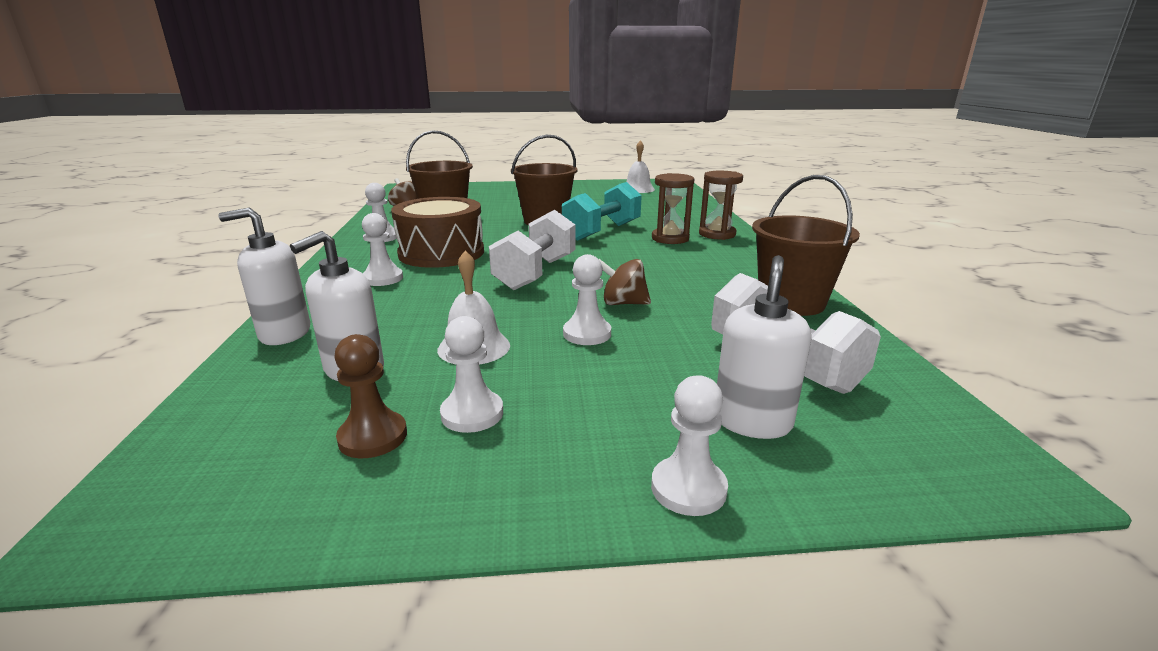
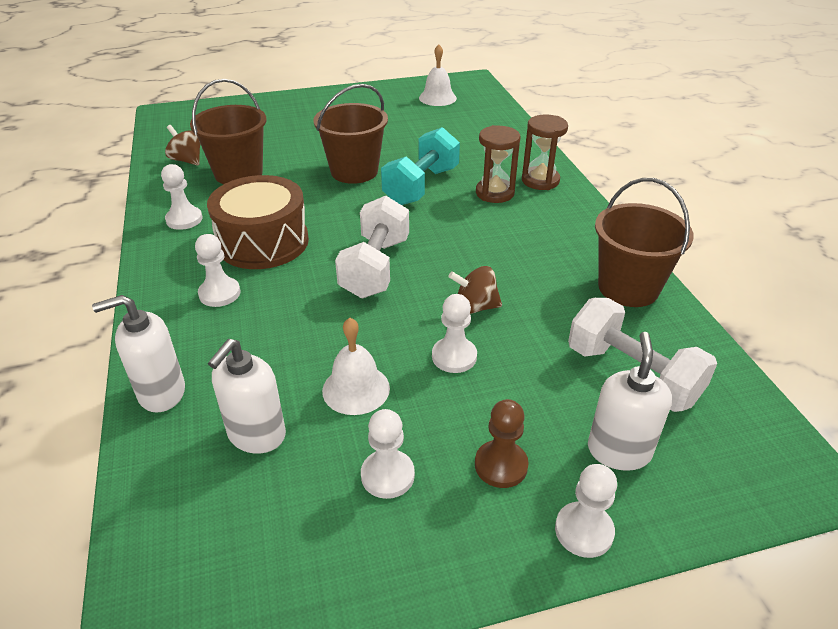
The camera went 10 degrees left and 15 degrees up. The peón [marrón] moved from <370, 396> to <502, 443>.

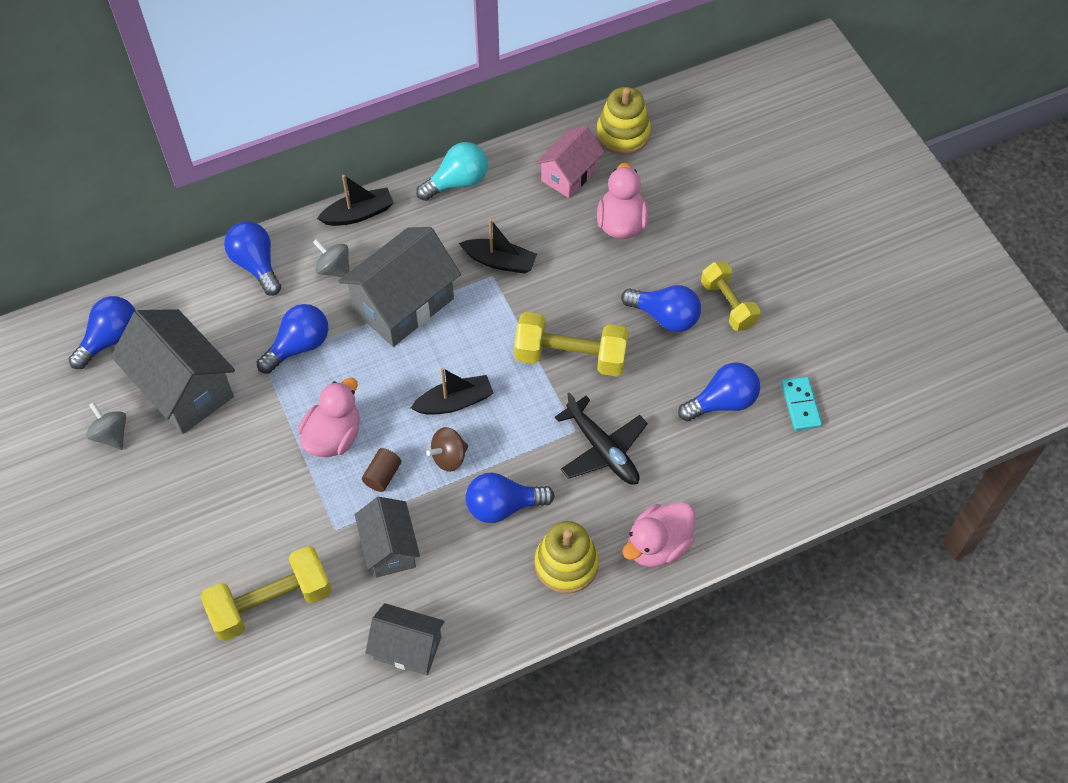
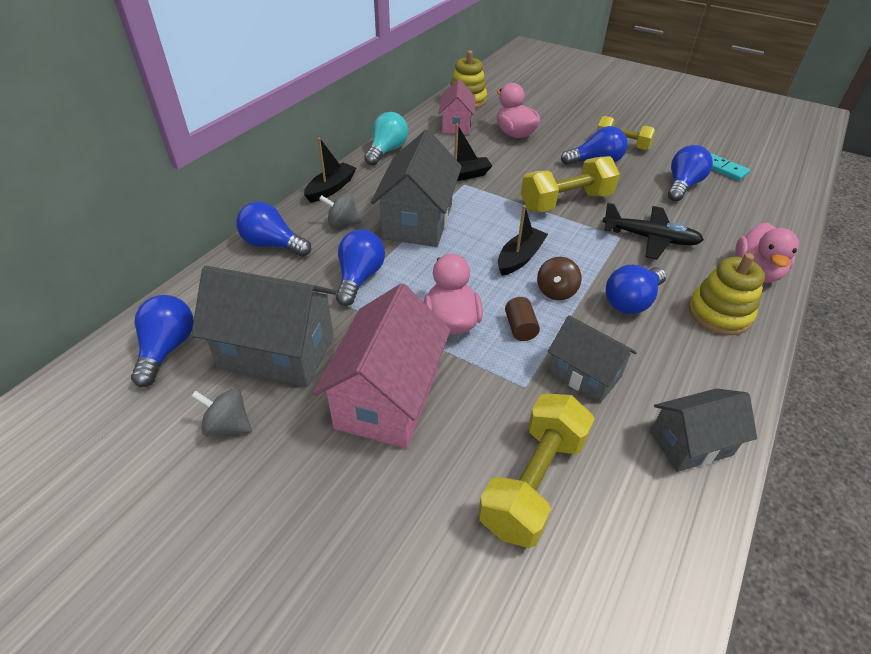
The camera went 35 degrees left and 15 degrees down. The casa [rosa] at <382, 365> appeared.

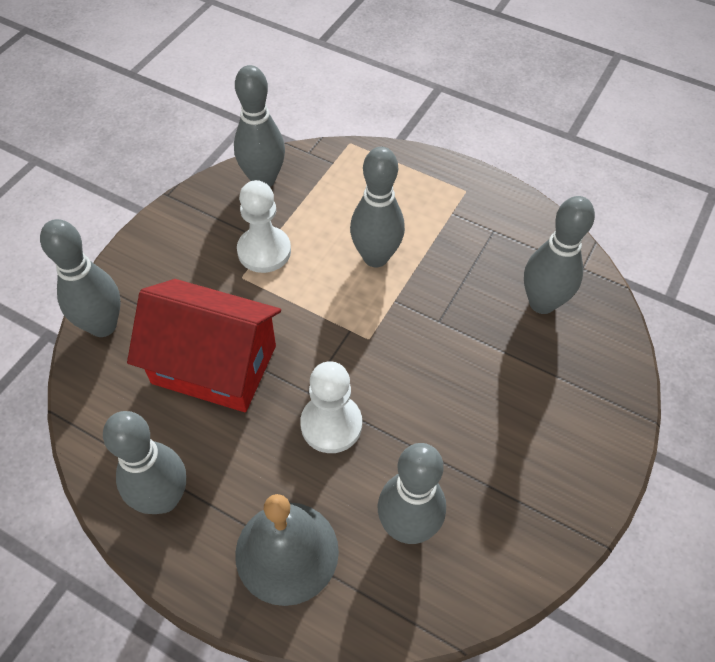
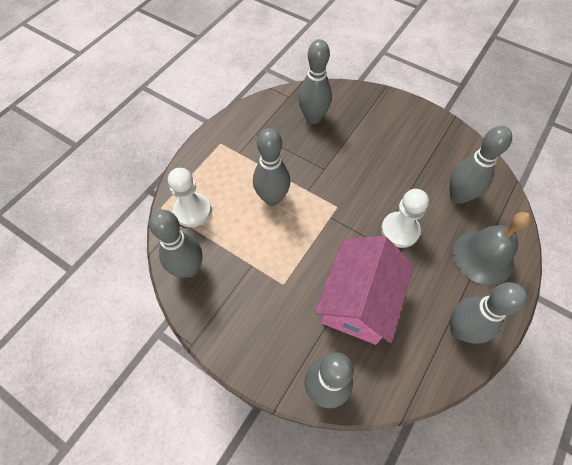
The camera went 85 degrees left and 5 degrees up. The peón [blanco] moved from <264, 226> to <189, 197>. The casa [rojo] at <204, 345> became the casa [rosa] at <364, 290>.

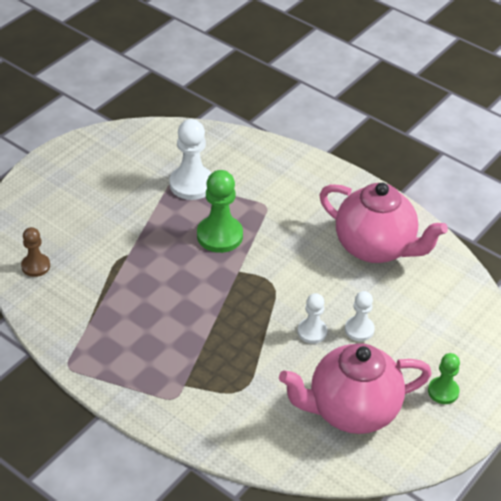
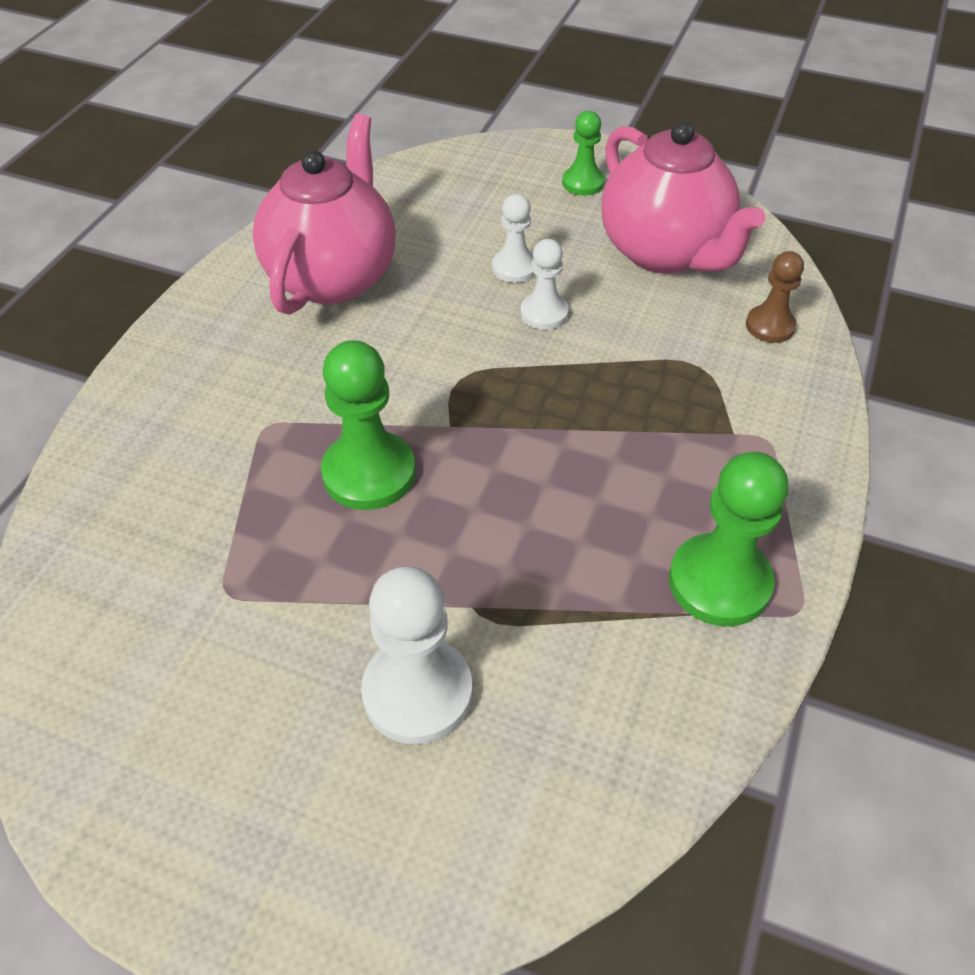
The camera went 105 degrees left and 5 degrees up. The peón [blanco] moved from <190, 159> to <416, 655>. The peón [marrón] moved from <35, 252> to <775, 297>. The peón [verde] at <728, 539> appeared.

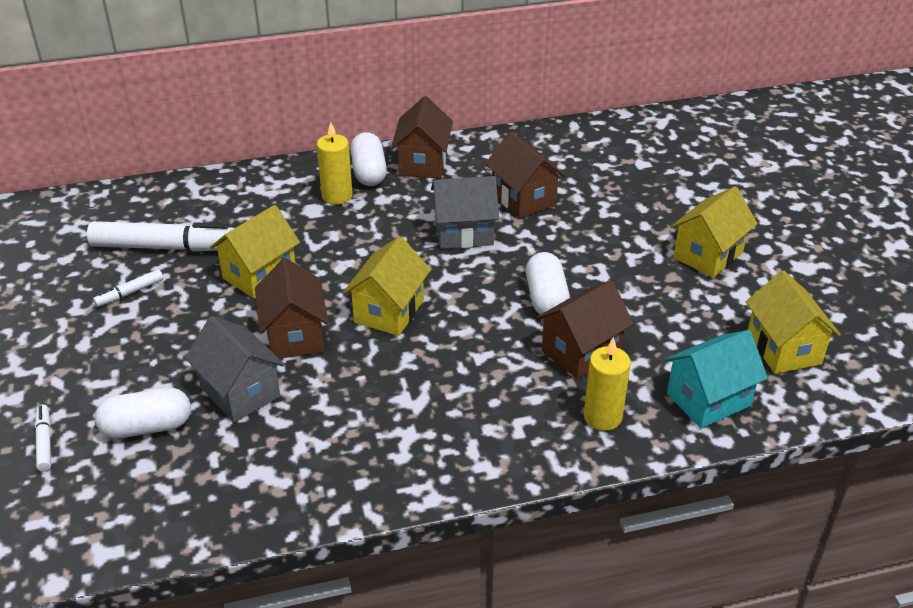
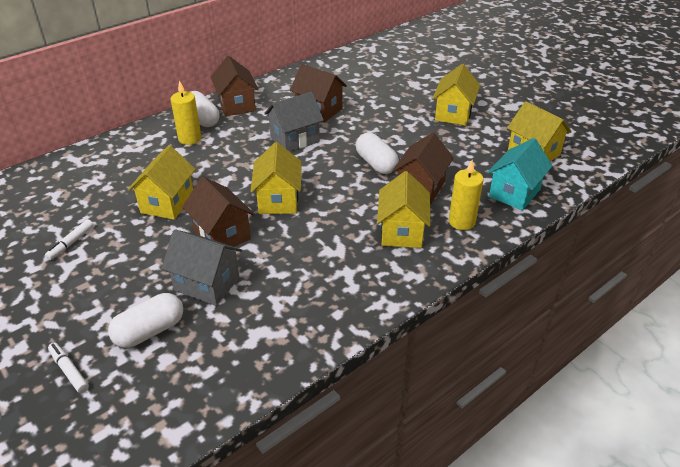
The camera went 25 degrees left and 0 degrees up. The rotulador [blanco] at <160, 236> disappeared. The casa [amarillo] at <404, 209> appeared.

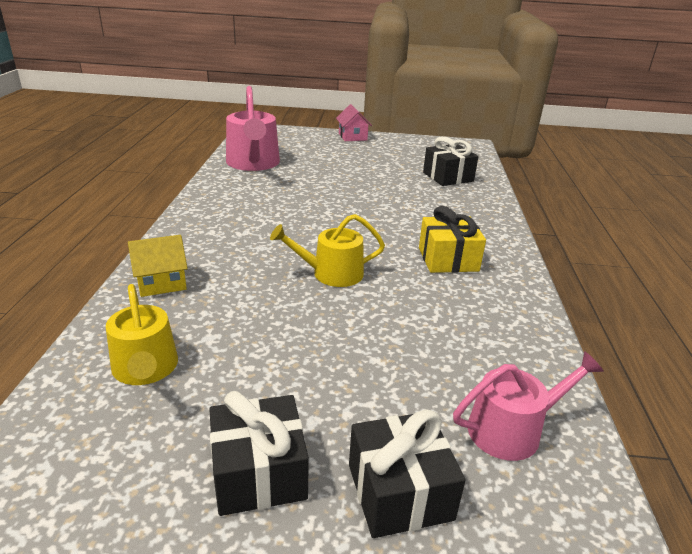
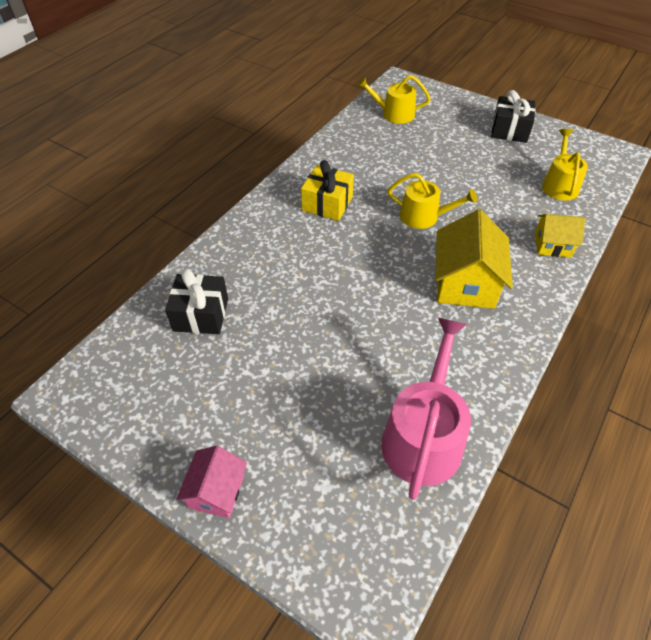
The camera went 150 degrees left and 20 degrees up. The regadera [rosa] at <528, 406> became the regadera [amarillo] at <394, 99>. The regalo [negro] at <407, 473> disappeared. The casa [amarillo] at <474, 259> appeared.

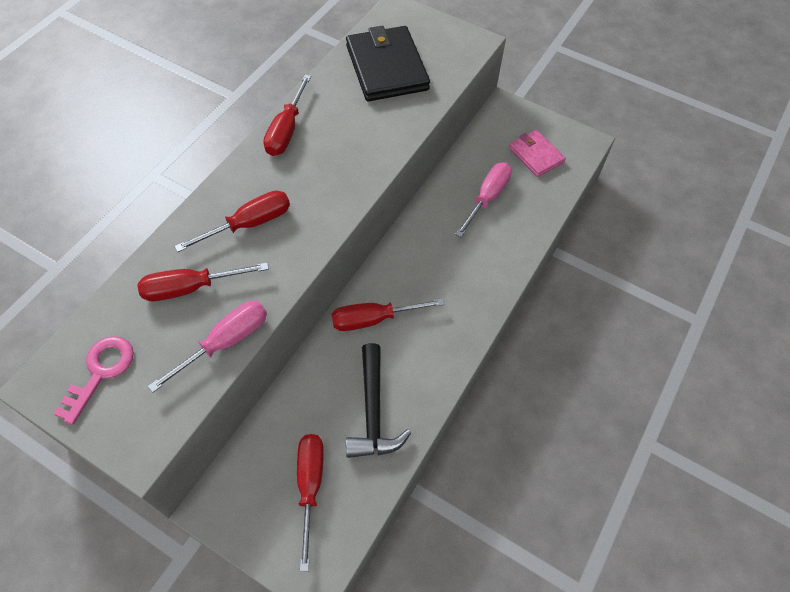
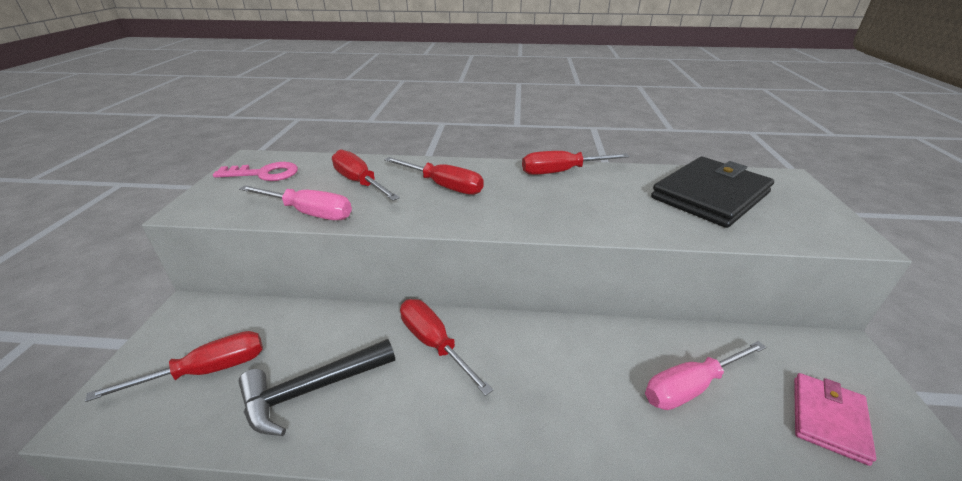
The camera went 65 degrees right and 25 degrees down. The destornillador [rosa] at <483, 200> turned 150 degrees clockwise.

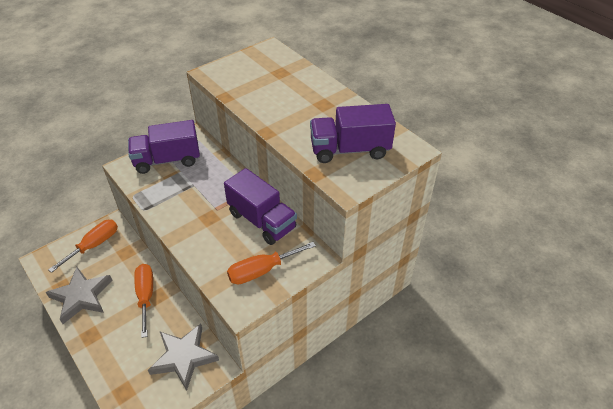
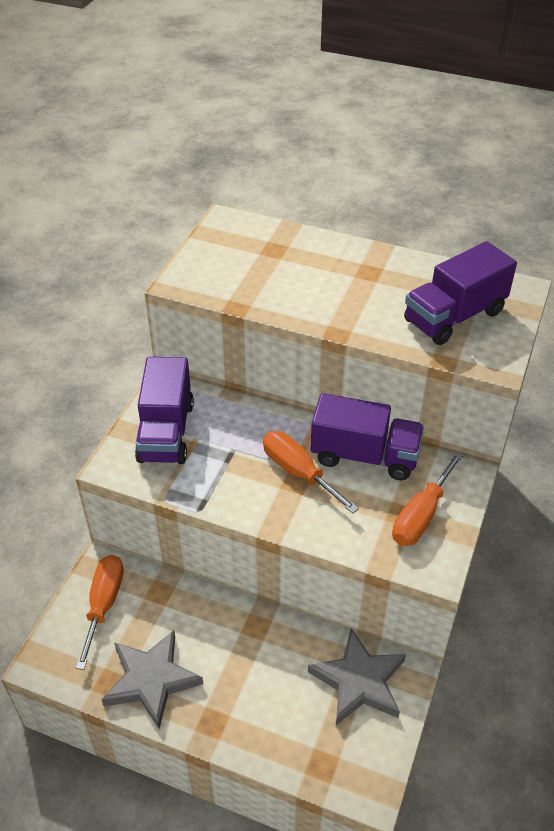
The camera went 30 degrees left and 0 degrees up. The camión [morado] at <164, 147> turned 45 degrees counterclockwise. The destornillador [naranja] moved from <143, 301> to <311, 472>.

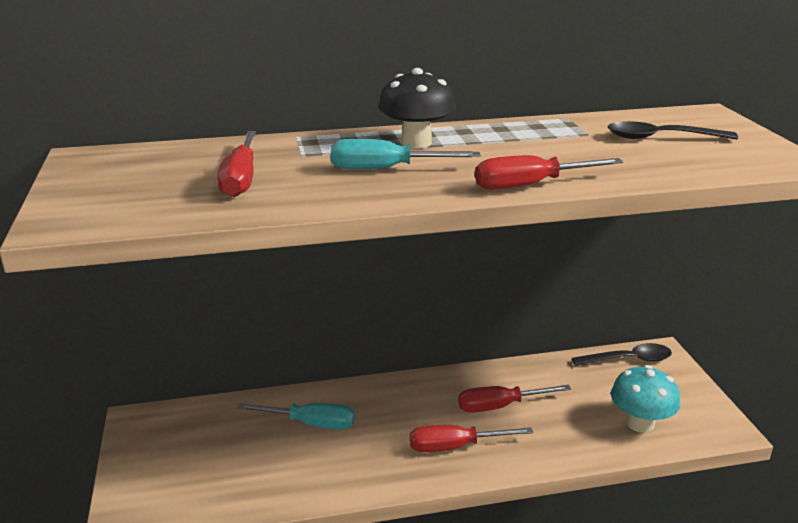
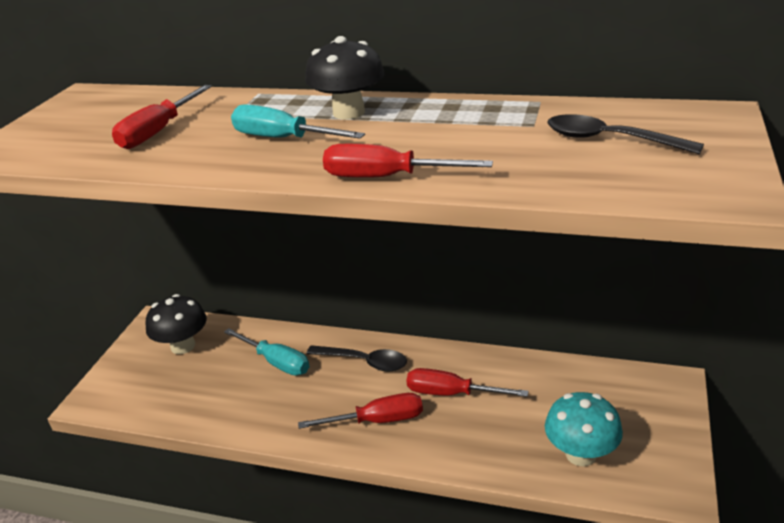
The camera went 30 degrees right and 5 degrees up. The cuchara [negro] moved from <622, 354> to <356, 358>. The destornillador [rojo] at <471, 438> turned 150 degrees clockwise. The seta [negro] at <176, 324> appeared.

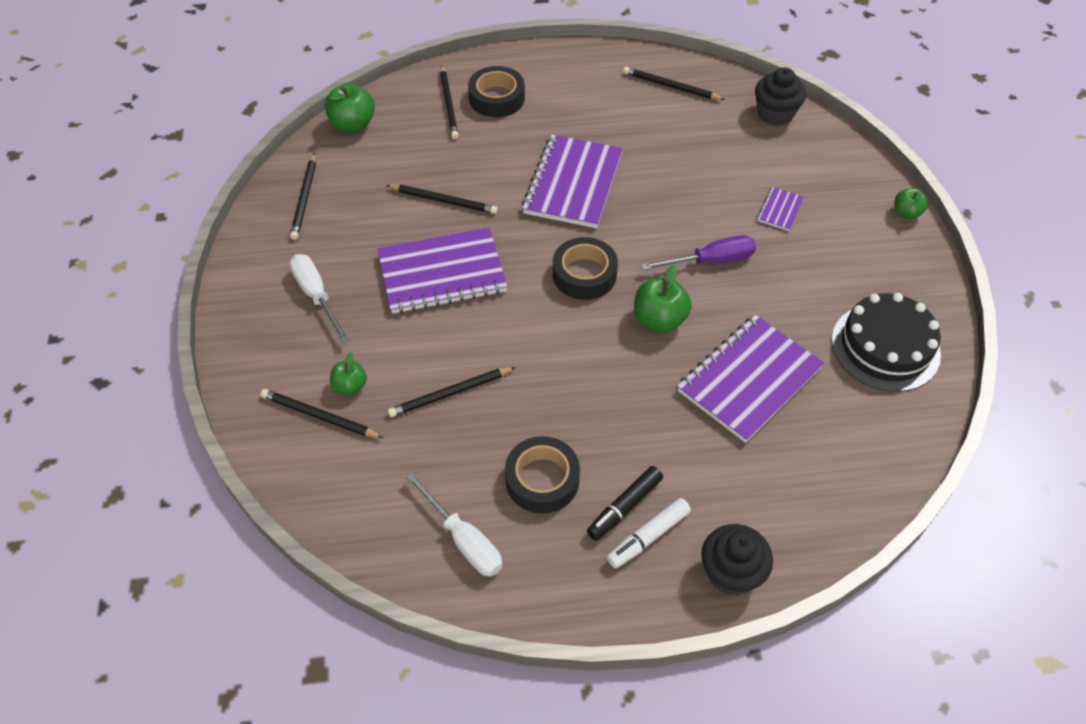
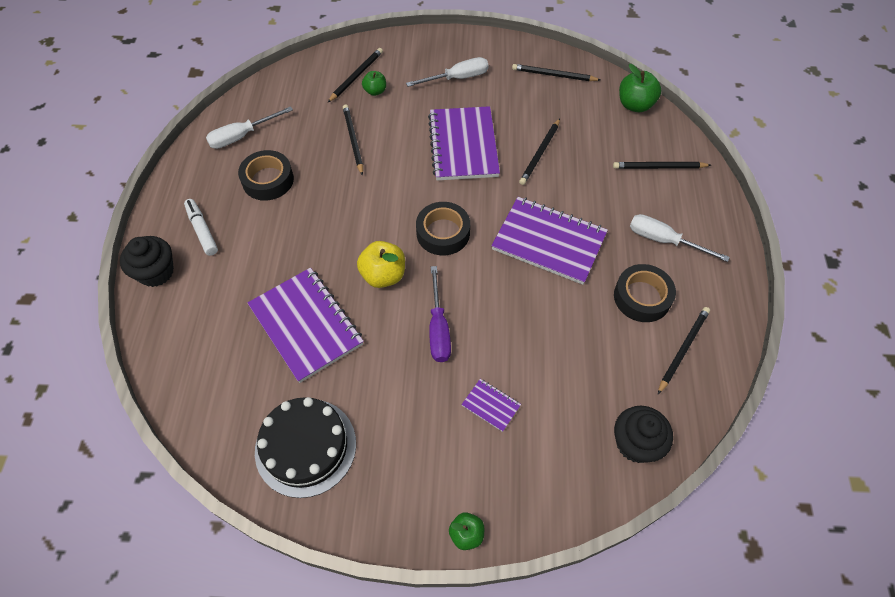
The camera went 100 degrees right and 5 degrees up. The cinta adhesiva [negro] moved from <496, 91> to <645, 293>. The manzana [verde] at <663, 298> became the manzana [amarillo] at <381, 264>. The rotulador [negro] at <625, 503> disappeared. The destornillador [blanco] at <680, 238> appeared.

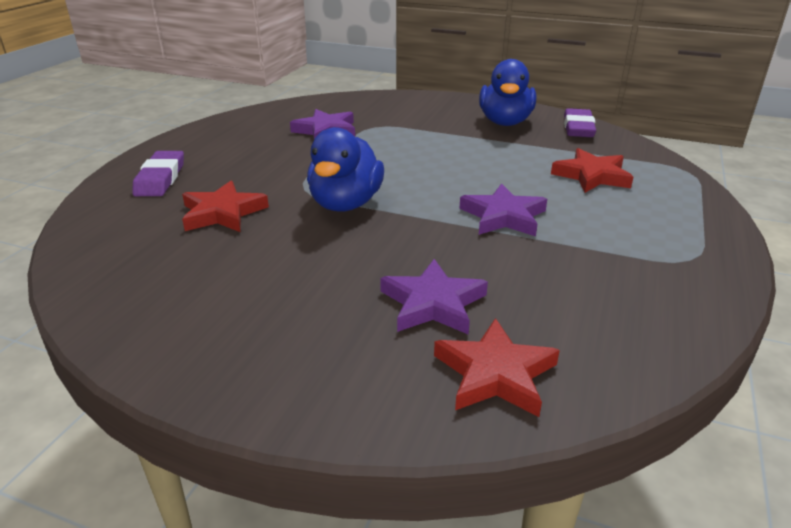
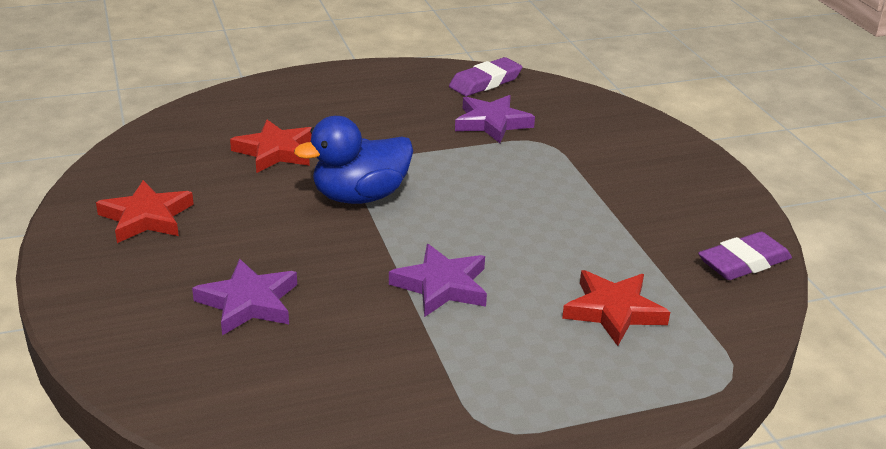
The camera went 50 degrees right and 0 degrees up. The pato [azul] at <507, 92> disappeared. The goma de borrar [morado] moved from <158, 173> to <485, 76>. The estrella [rojo] moved from <497, 367> to <145, 211>.

